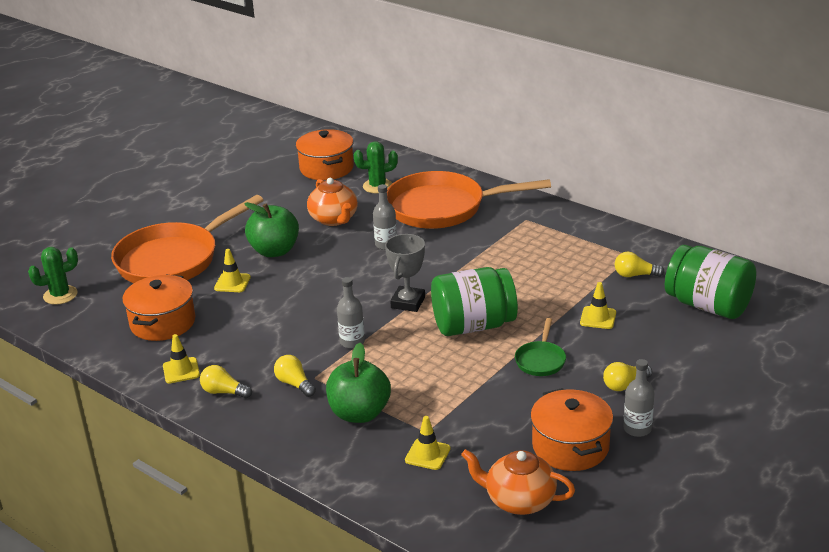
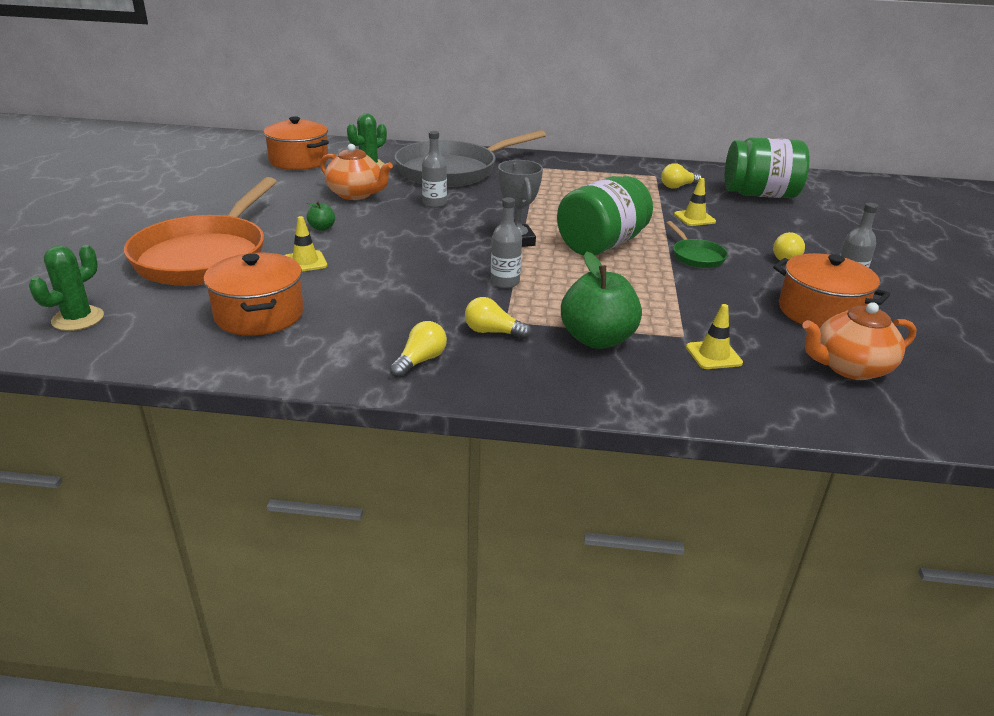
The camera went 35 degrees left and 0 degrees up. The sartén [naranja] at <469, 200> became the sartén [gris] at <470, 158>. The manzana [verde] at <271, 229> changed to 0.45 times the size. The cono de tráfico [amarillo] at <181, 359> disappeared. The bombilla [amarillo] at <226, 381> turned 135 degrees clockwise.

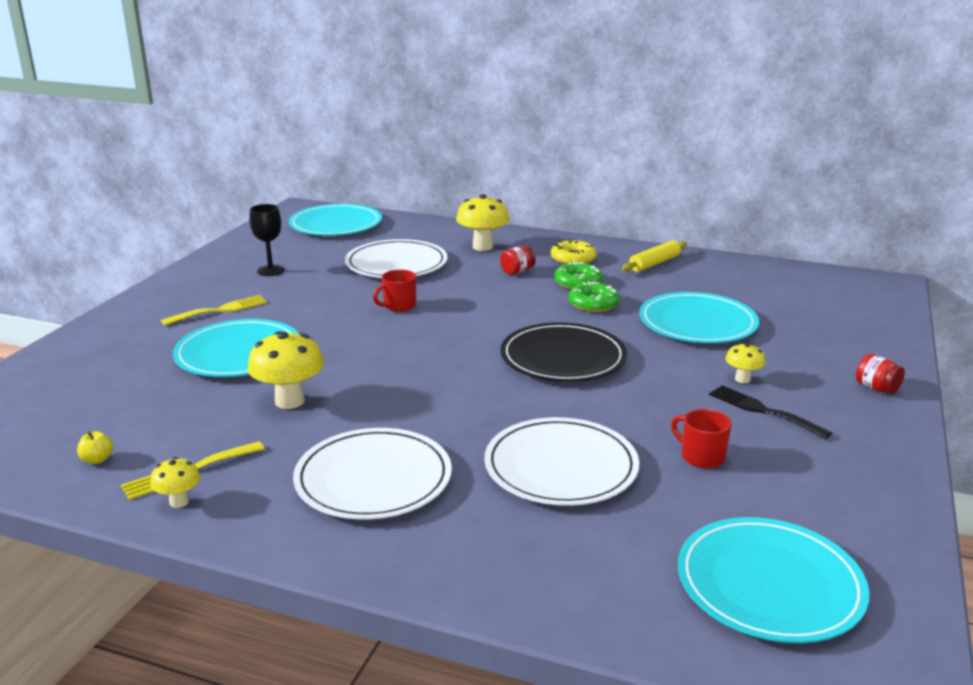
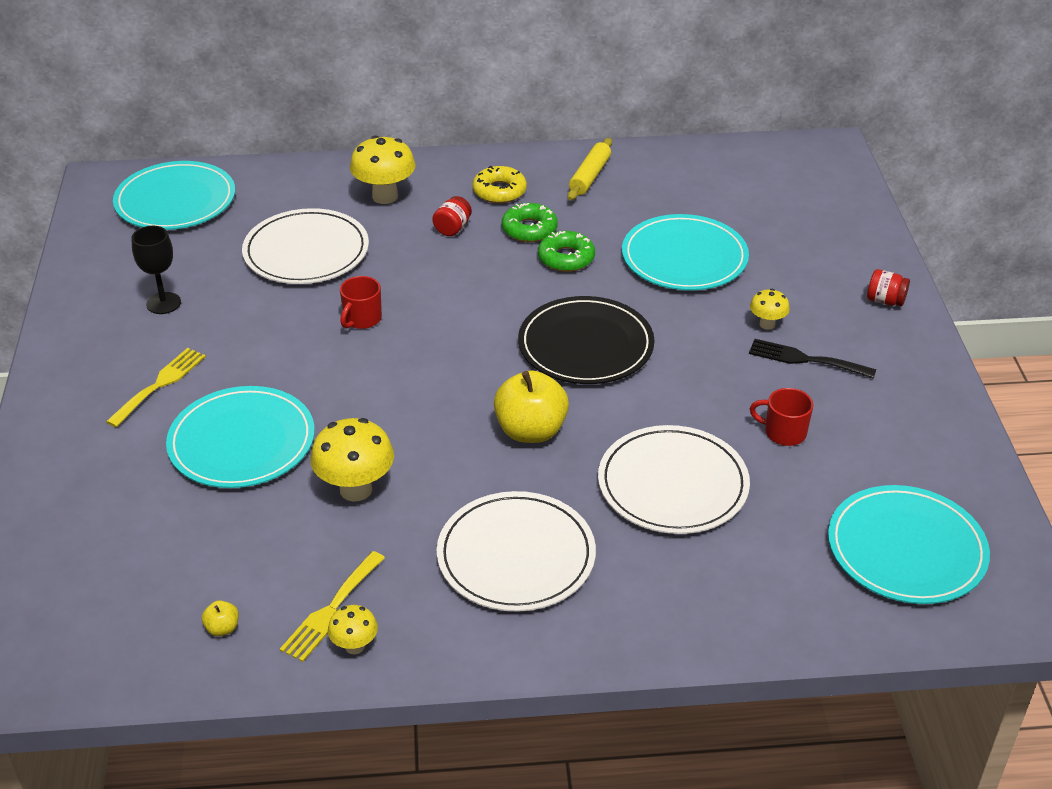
The camera went 25 degrees left and 15 degrees up. The manzana [amarillo] at <531, 406> appeared.

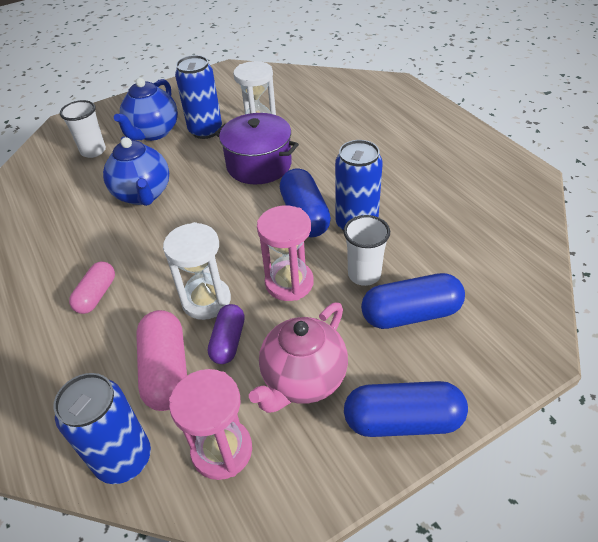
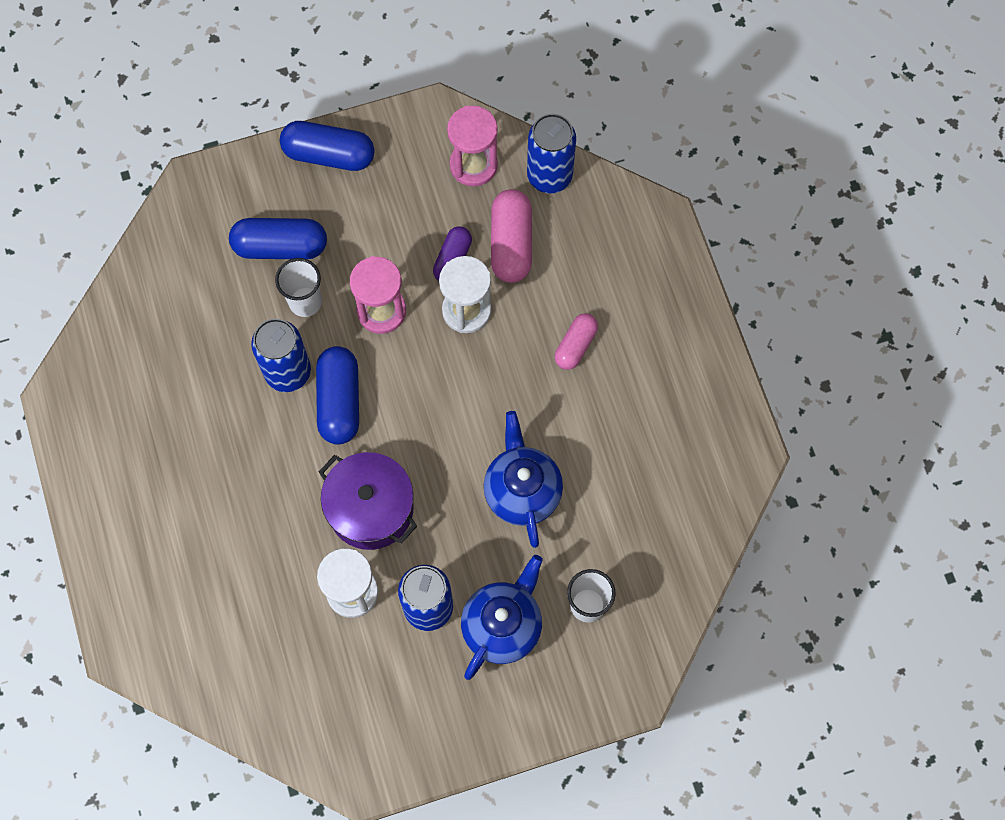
The camera went 170 degrees left and 25 degrees up. The tetera [rosa] at <298, 358> disappeared.

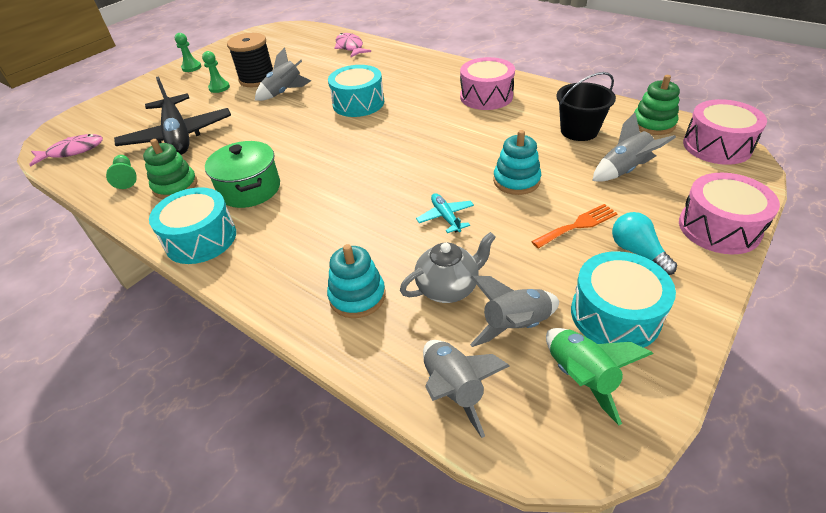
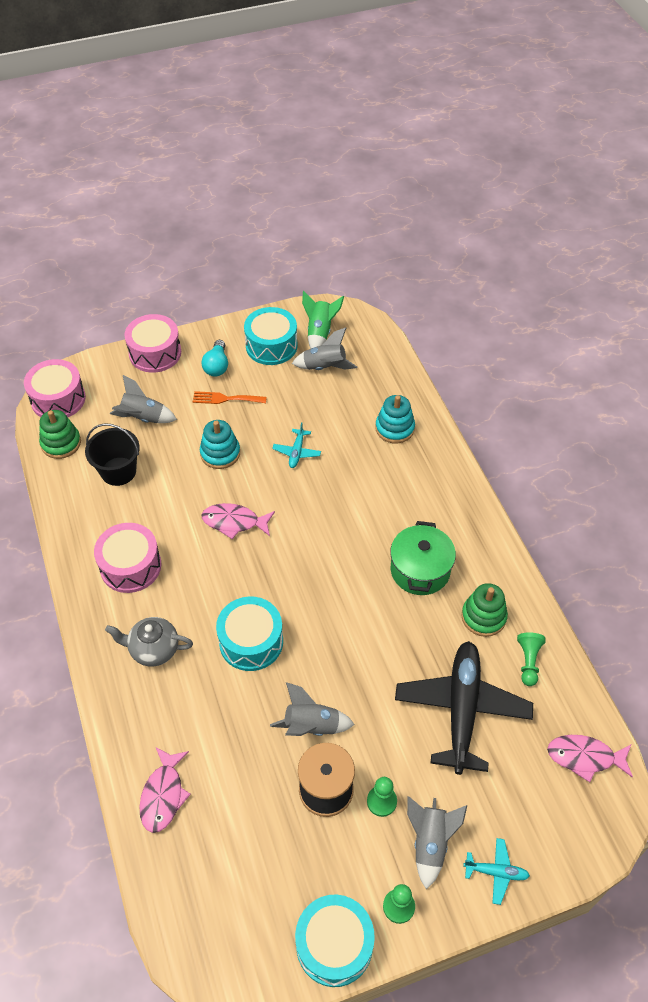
The camera went 150 degrees left and 10 degrees up. The tambor [turquesa] moved from <192, 225> to <335, 940>. The tetera [gris] moved from <448, 267> to <149, 642>. The cohete [gris] moved from <466, 389> to <437, 842>. The pez [rosa] at <238, 521> appeared. The avión [turquesa] at <496, 871> appeared.

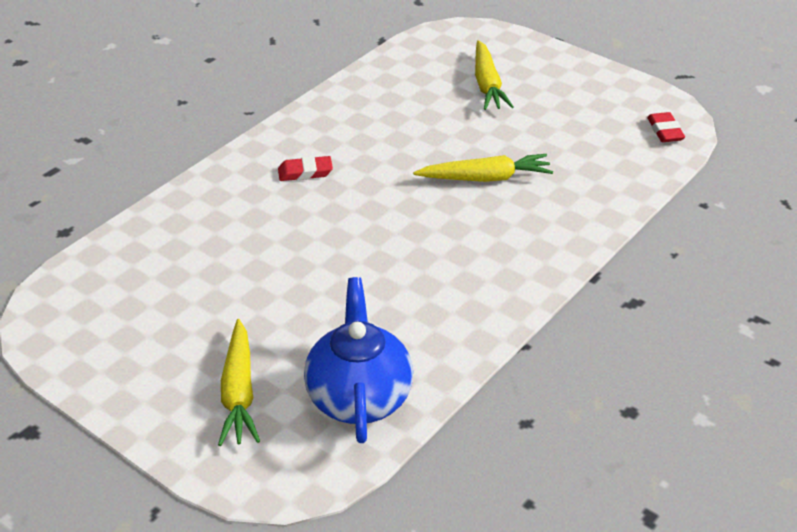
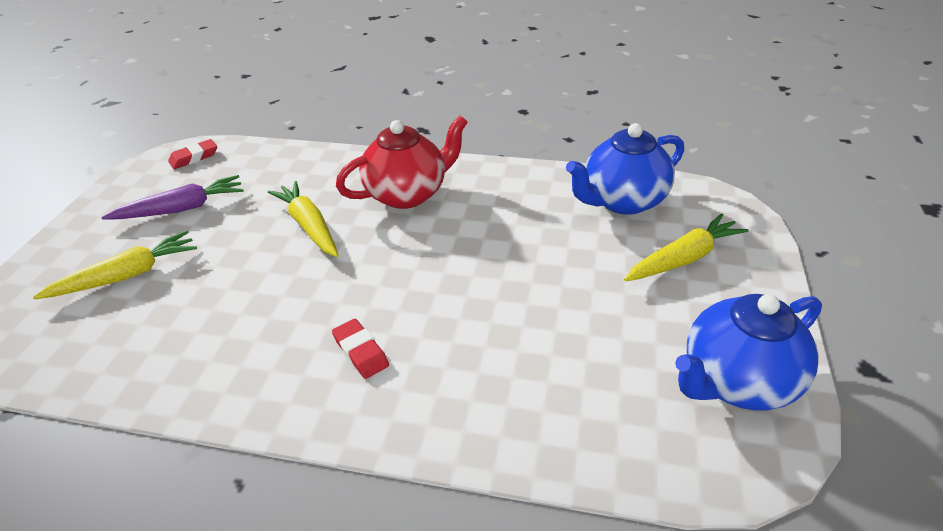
The camera went 115 degrees left and 0 degrees up. The tetera [rojo] at <402, 162> appeared. The zanahoria [morado] at <172, 197> appeared. The tetera [azul] at <748, 352> appeared.

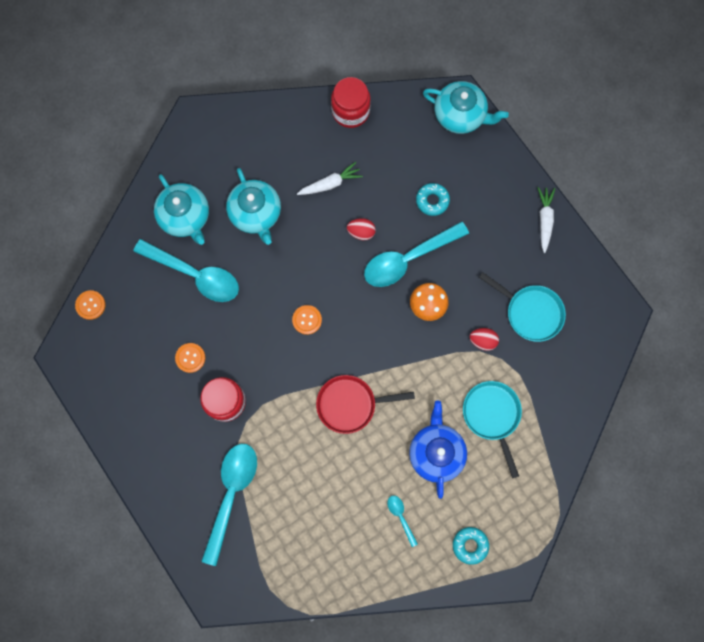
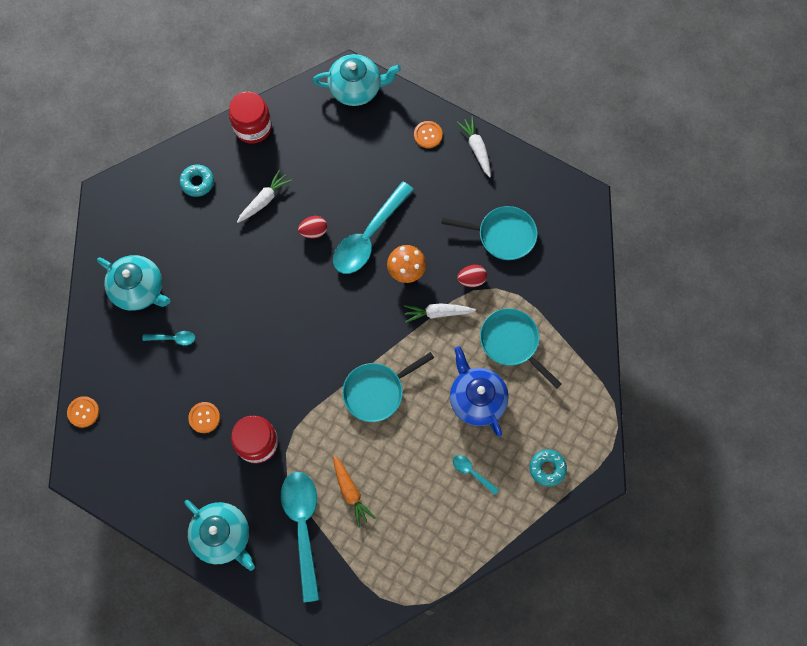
The camera went 25 degrees left and 5 degrees down. The tetera [turquesa] moved from <253, 206> to <220, 535>. The rosquilla [turquesa] moved from <433, 199> to <197, 181>. The cuchara [turquesa] at <186, 270> changed to 0.44 times the size. The botón [naranja] moved from <307, 320> to <428, 134>. The sartén [rojo] at <365, 404> became the sartén [turquesa] at <388, 387>. The zanahoria [blanco] at <440, 313> appeared. The zanahoria [naranja] at <354, 491> appeared.

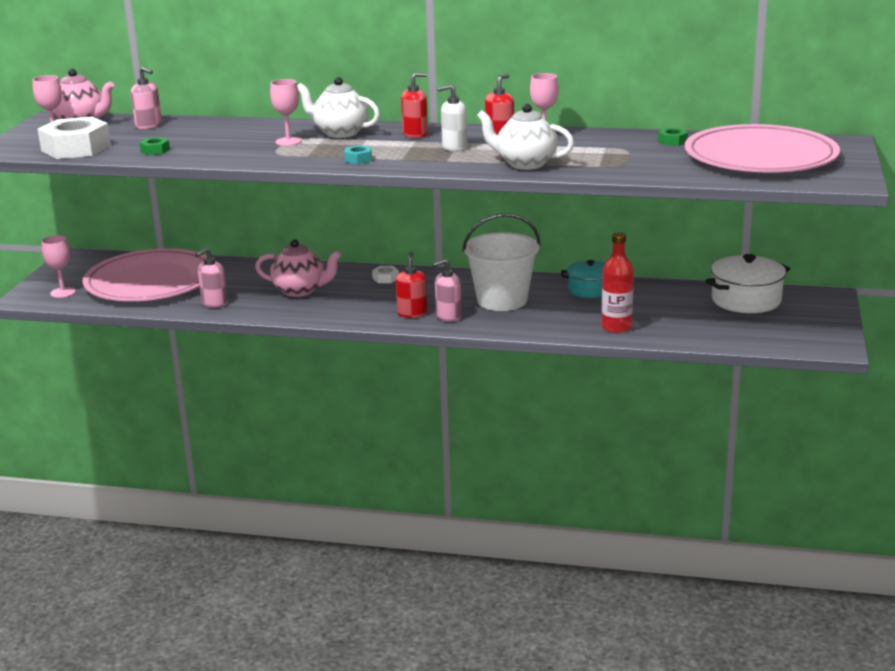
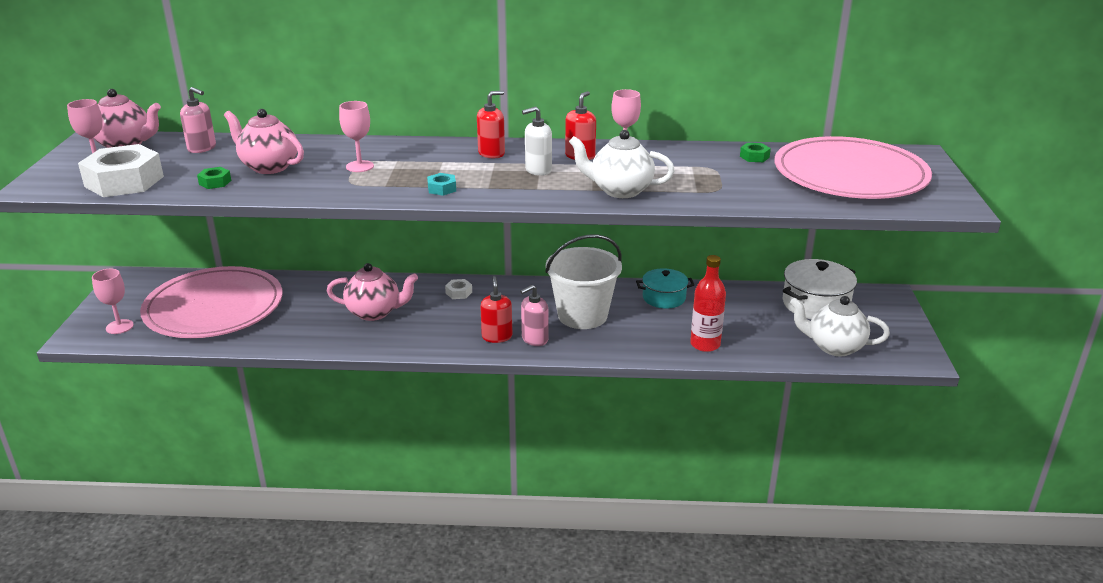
The camera went 10 degrees left and 5 degrees up. The tetera [blanco] moved from <338, 107> to <840, 326>. The dispensador de jabón [rosa] at <211, 278> disappeared. The tetera [rosa] at <264, 141> appeared.

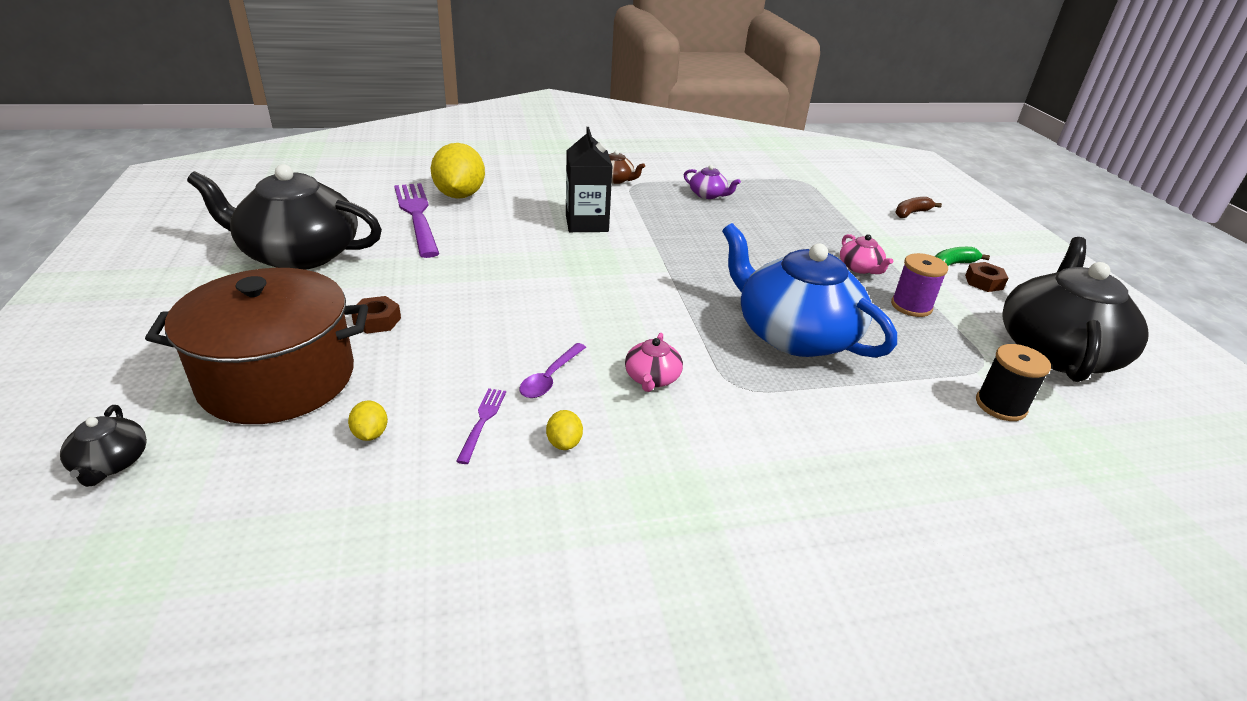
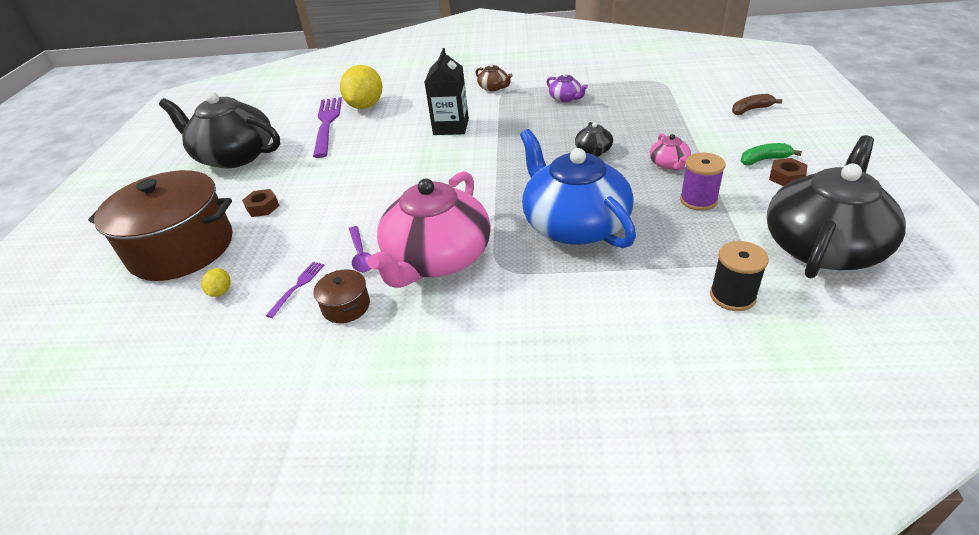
The camera went 20 degrees right and 5 degrees up. The tetera [rosa] at <654, 362> changed to 2.40 times the size. The cuchara [morado] at <552, 370> turned 60 degrees counterclockwise. The tetera [negro] moved from <103, 446> to <594, 139>. The limón [amarillo] at <564, 430> was replaced by the olla [marrón] at <341, 296>.

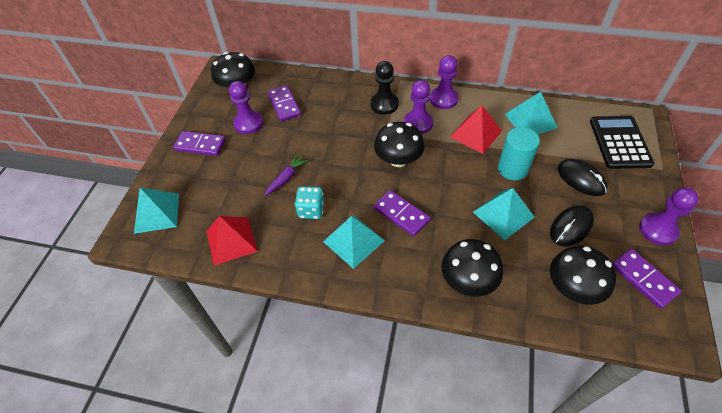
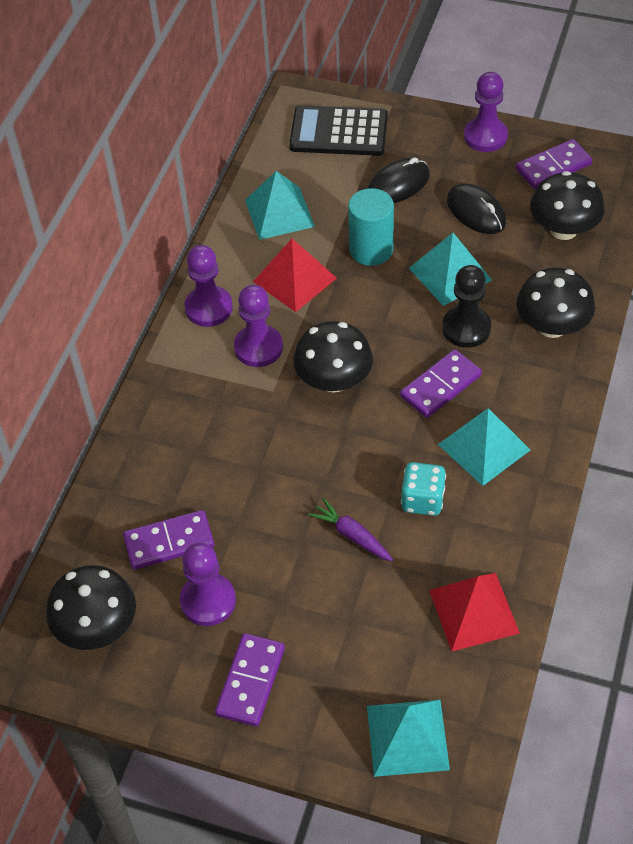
The camera went 85 degrees left and 0 degrees up. The peón [negro] moved from <384, 88> to <466, 306>.

